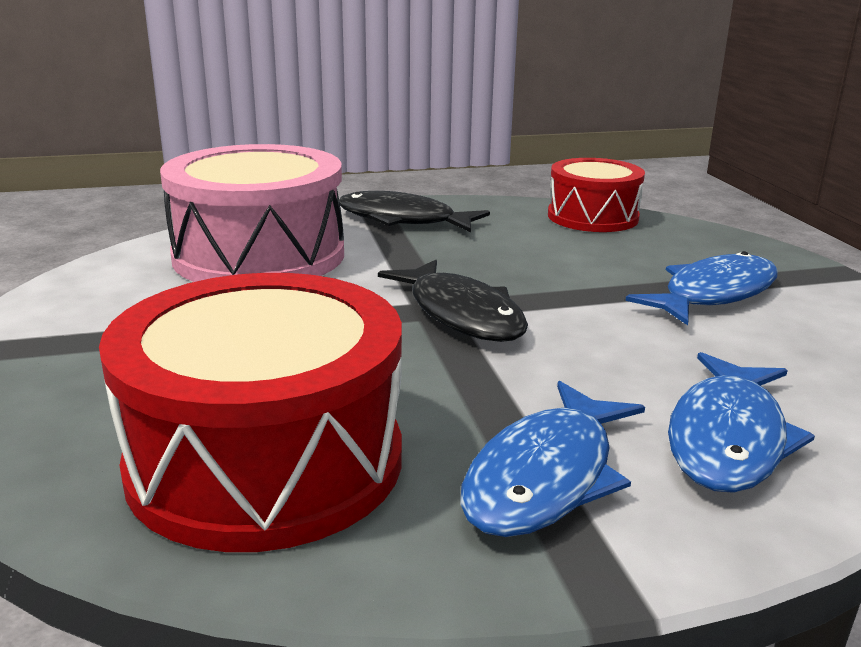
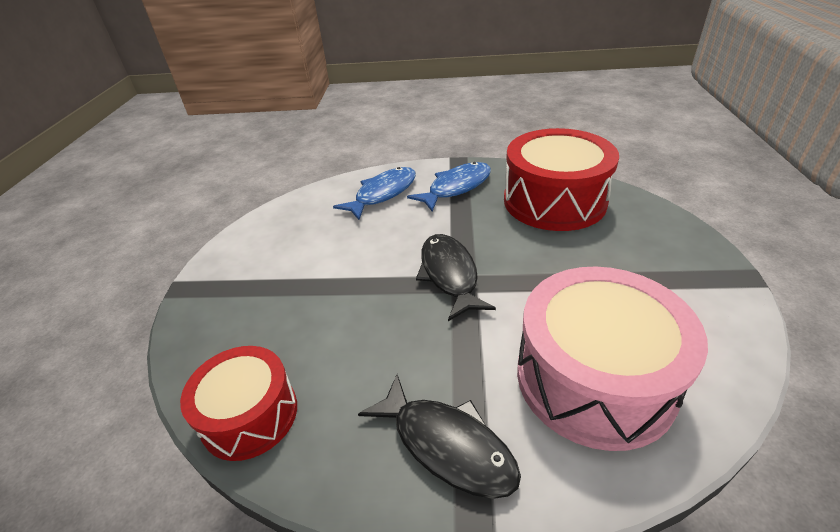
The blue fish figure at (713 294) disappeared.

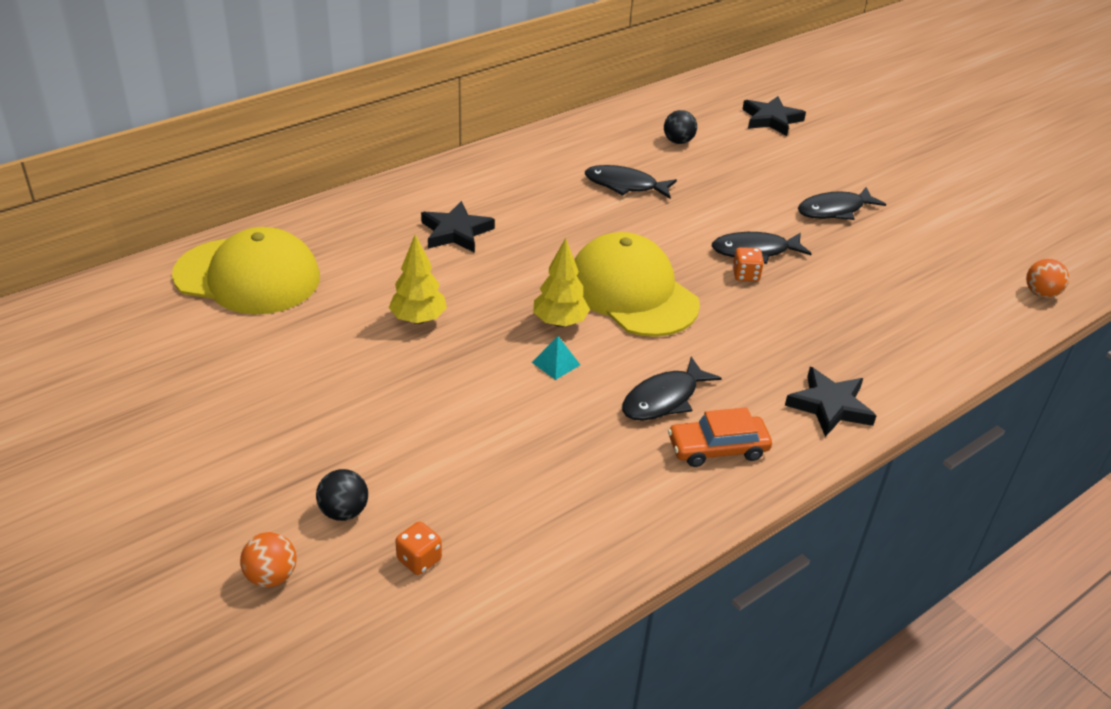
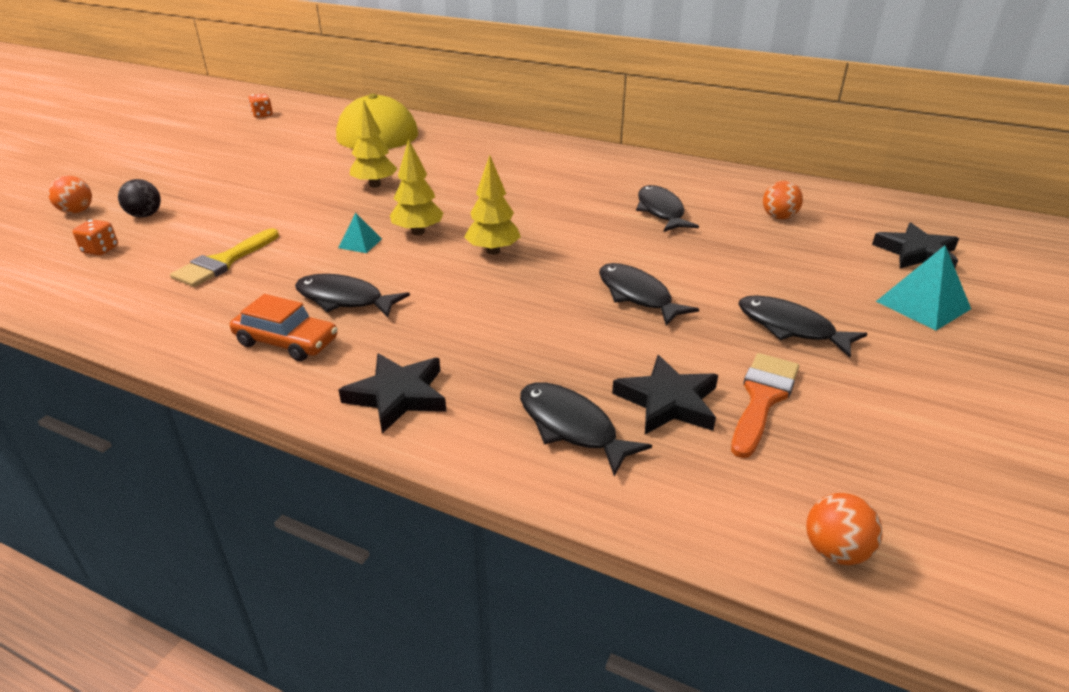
The black play ball at (678 141) became the orange play ball at (779 217). The black five-pointed star moved from (456 232) to (668 402). The golden cap at (632 292) was replaced by the golden fir tree at (493 251). The orange die moved from (745 275) to (262 115). The orange automobile at (717 448) turned 150 degrees clockwise. The golden paintbrush at (223 262) appeared. The turquoise solid pyramid at (923 305) appeared. The orange paintbrush at (762 398) appeared. The black fish figure at (571 427) appeared.

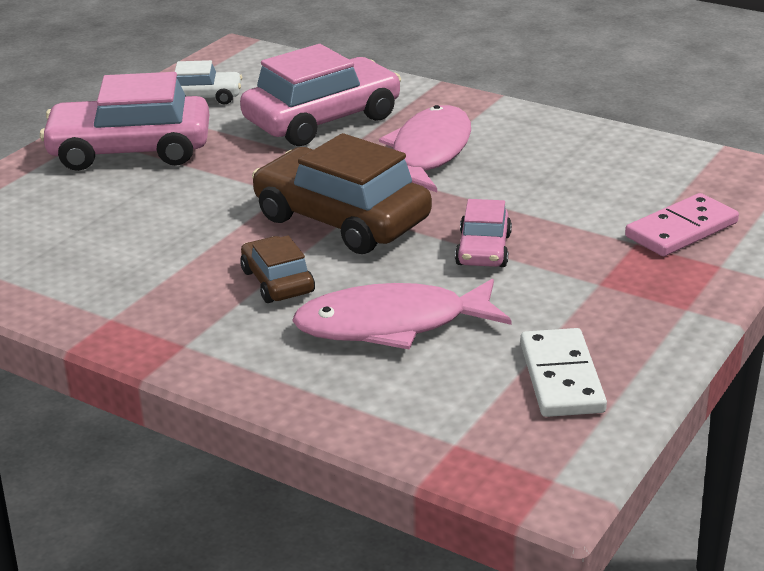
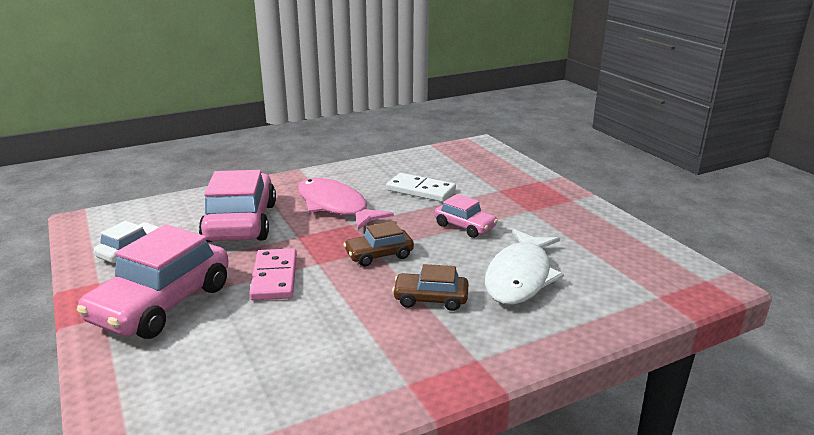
The dark brown automobile at (341 220) changed to 0.52 times the size. The rosy domino moved from (681 230) to (274 277). The rosy fish figure at (392 325) became the snow-white fish figure at (520 276). The snow-white domino moved from (561 377) to (421 190).

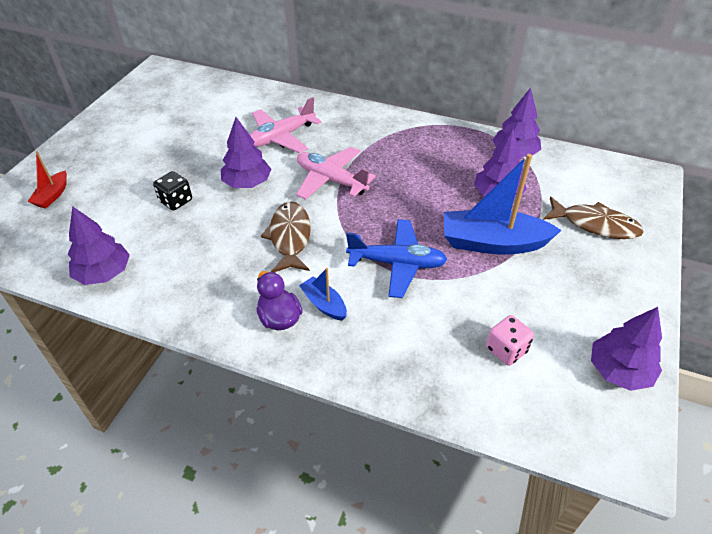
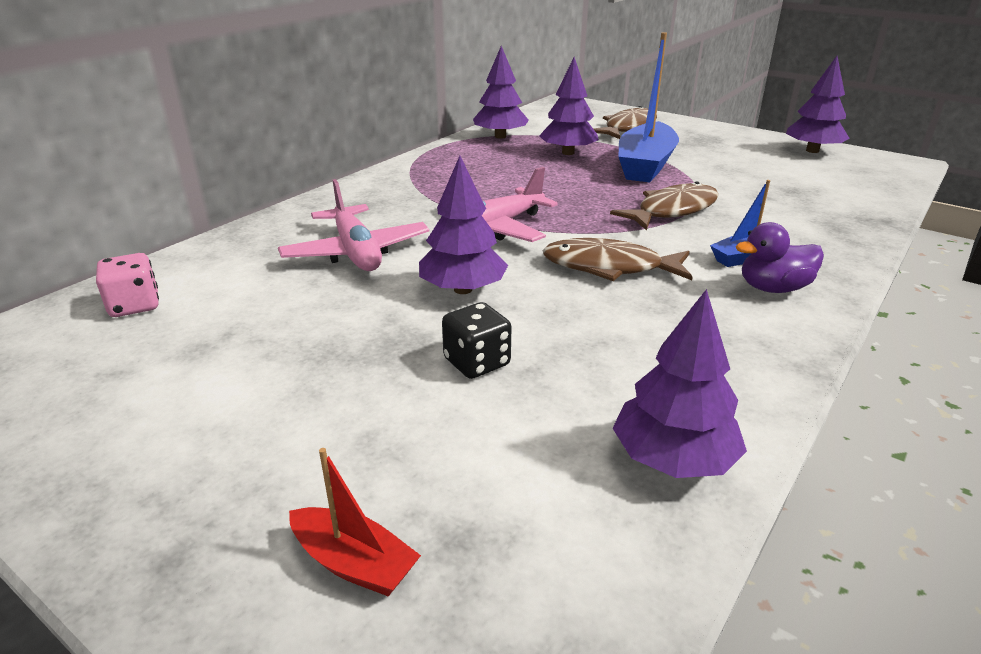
The blue plane at (397 263) was replaced by the dark brown fish figure at (672 210). The rosy die moved from (506 350) to (134 305).

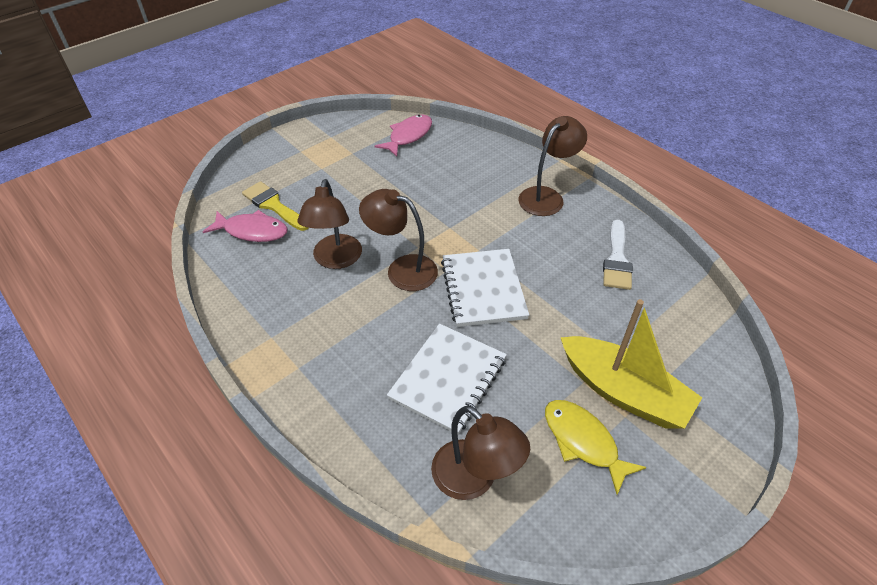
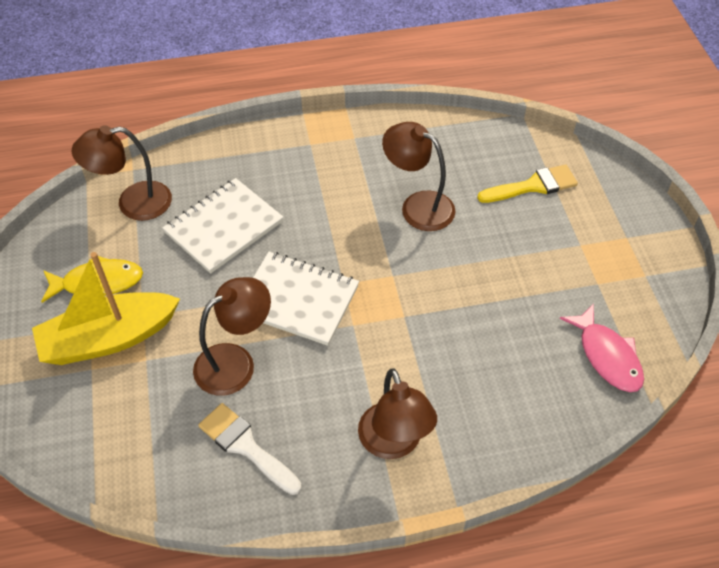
The dark brown lamp moved from (402 269) to (235 362). The rosy fish figure at (252 231) disappeared. The snow-white exercise book at (448 379) turned 75 degrees clockwise.

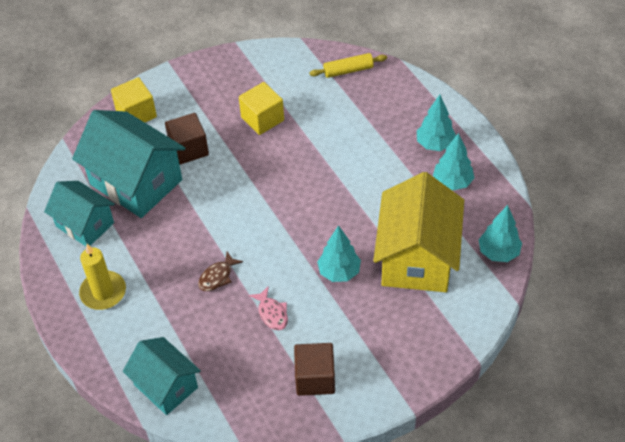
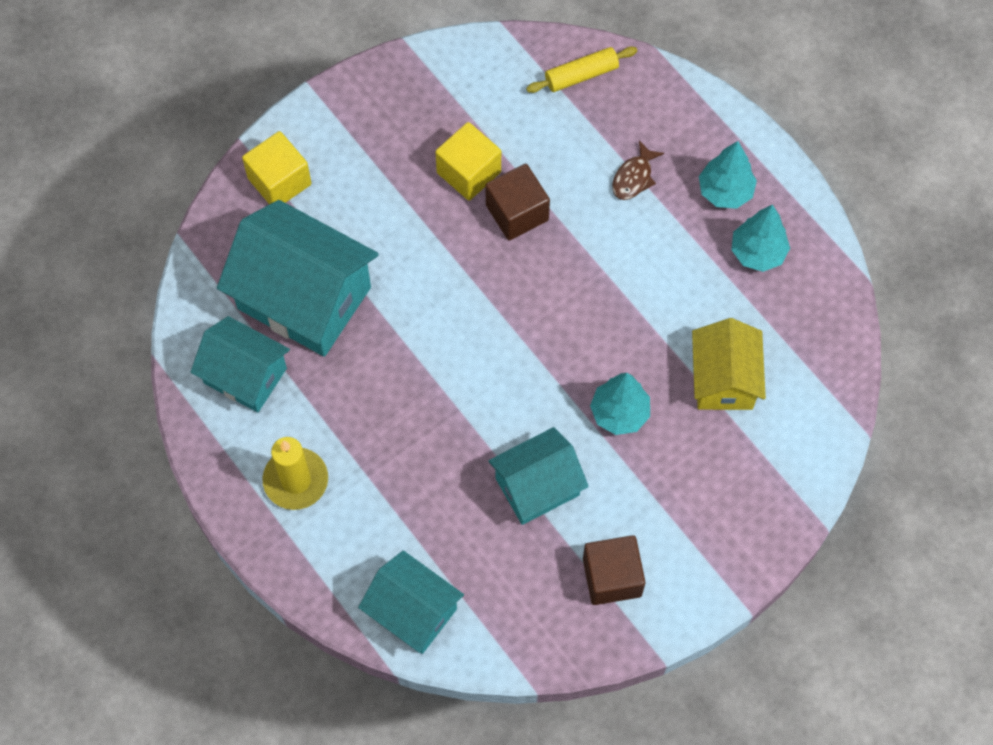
The dark brown block moved from (188 149) to (517 213). The golden toy house at (417 258) changed to 0.61 times the size. The turquoise fir tree at (498 252) disappeared. The dark brown fish figure moved from (217 276) to (634 177). The rosy fish figure at (272 313) was replaced by the turquoise toy house at (537 486).

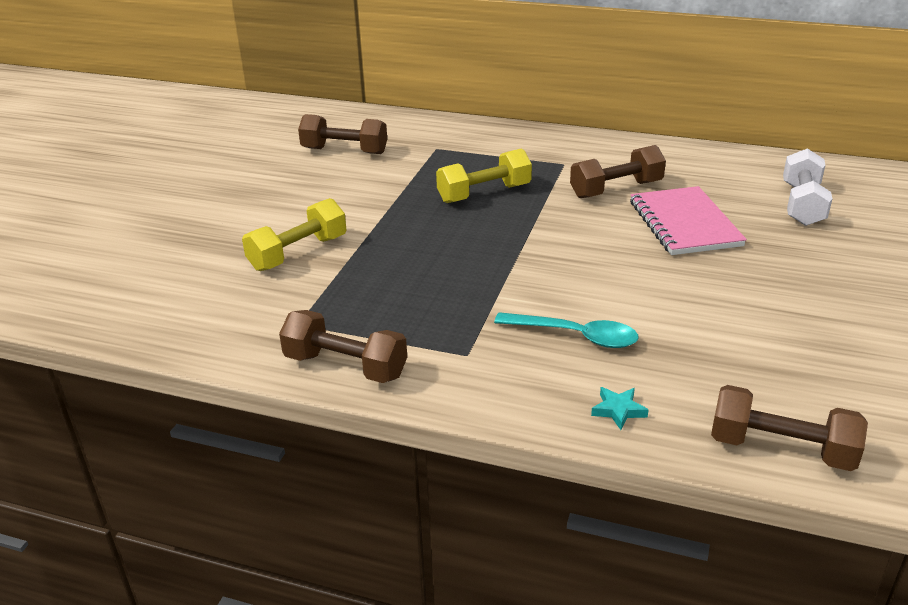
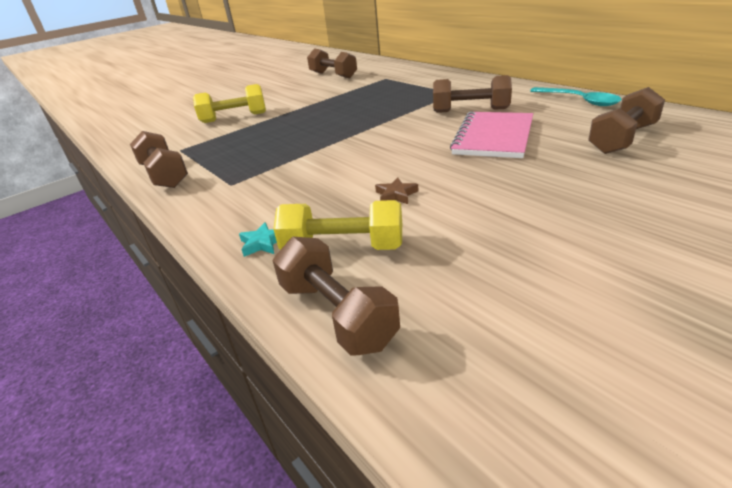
The snow-white hand weight at (802 204) became the dark brown hand weight at (622 139). The golden hand weight moved from (484 193) to (343 248). The turquoise teaspoon moved from (575 336) to (579 101). The dark brown five-pointed star at (396 195) appeared.

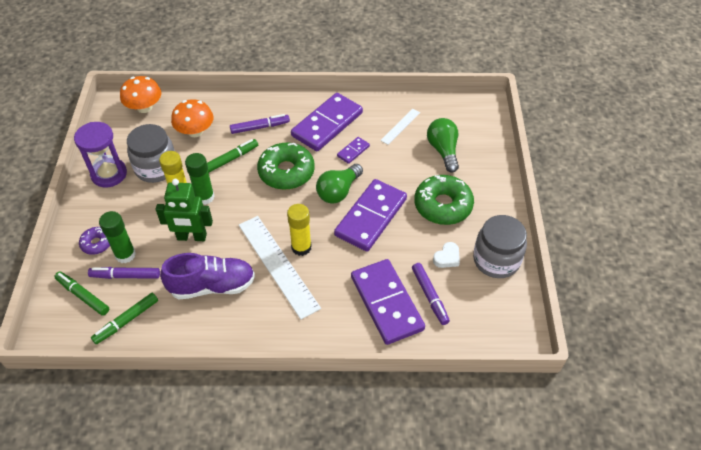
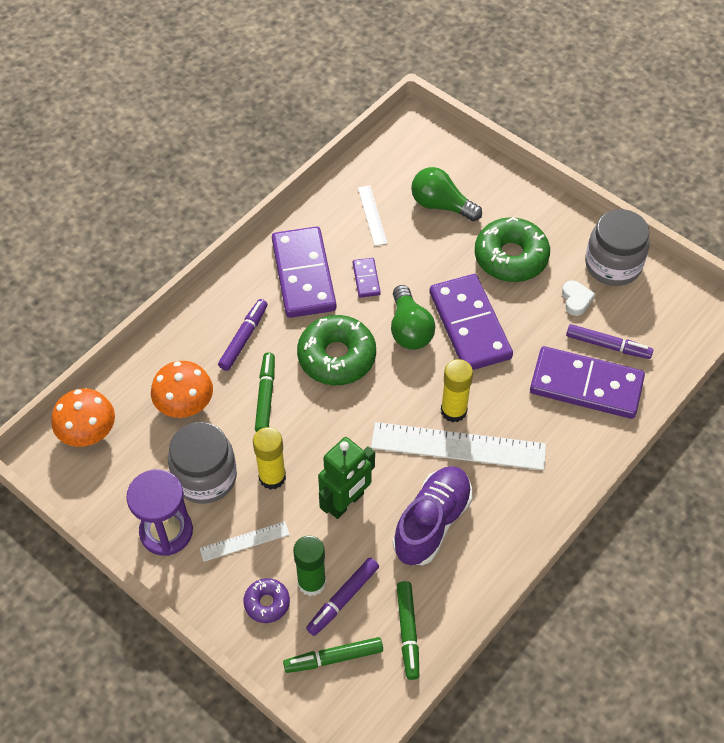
The green glue at (204 197) disappeared. The snow-white ruler at (244 541) appeared.

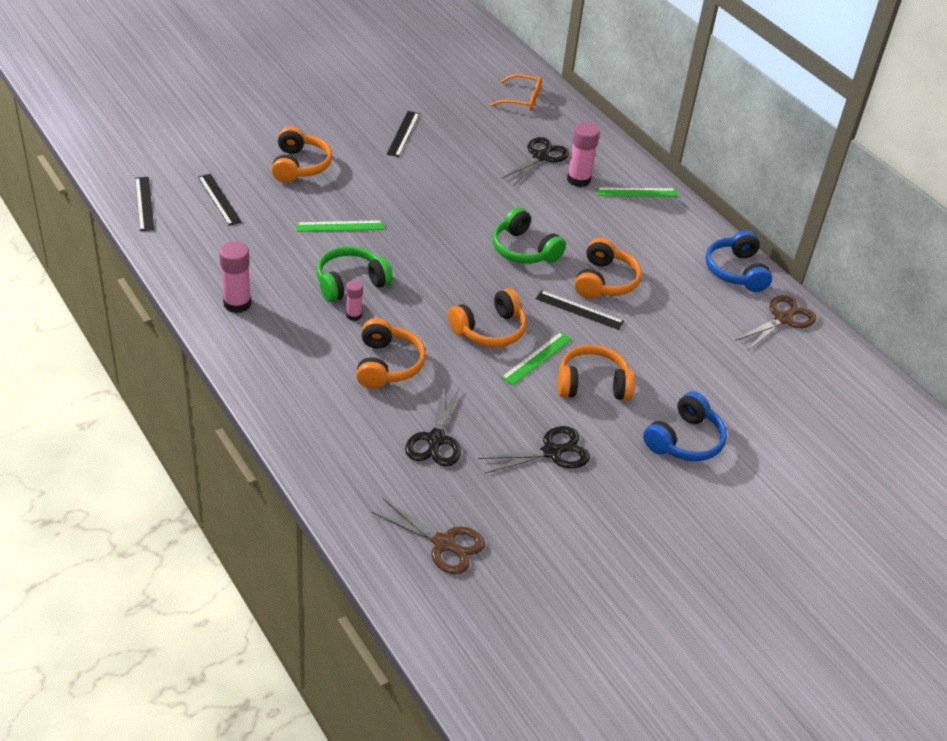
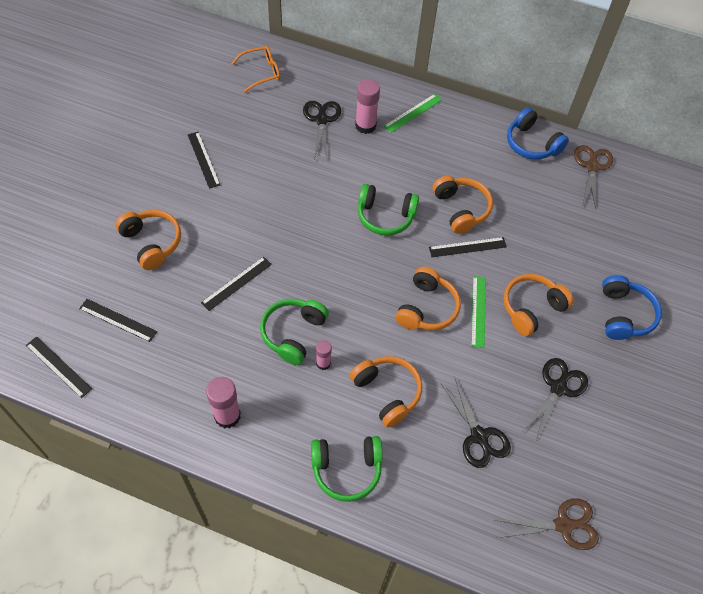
The green ruler at (340 226) became the black ruler at (236 283). The green headset at (346 469) appeared.

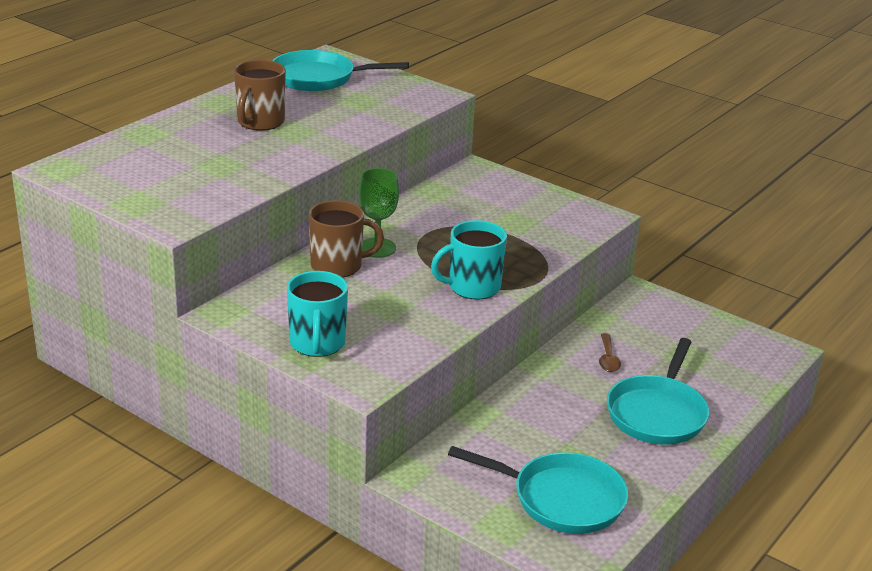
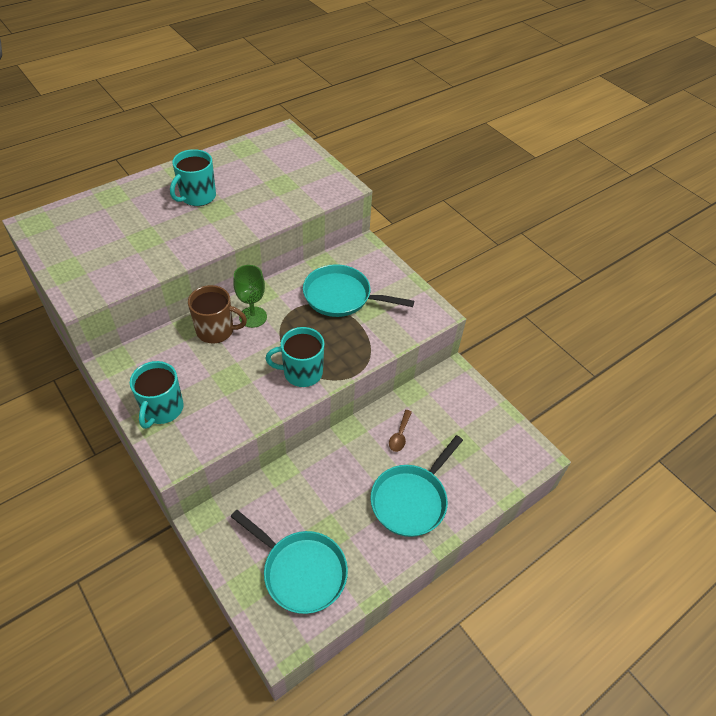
The turquoise pan moved from (319 78) to (341 296). The dark brown coffee mug at (260 122) became the turquoise coffee mug at (197 197).

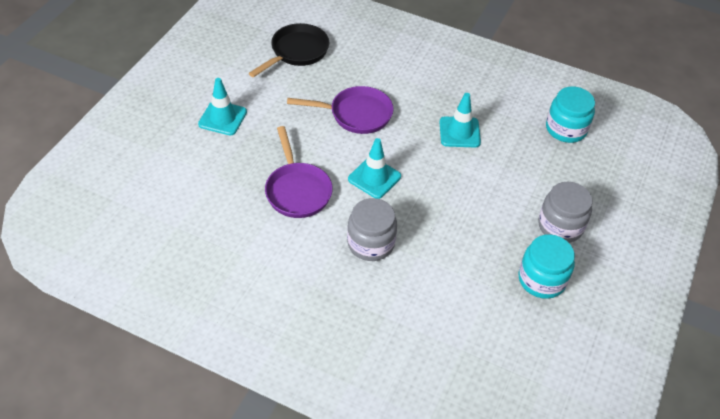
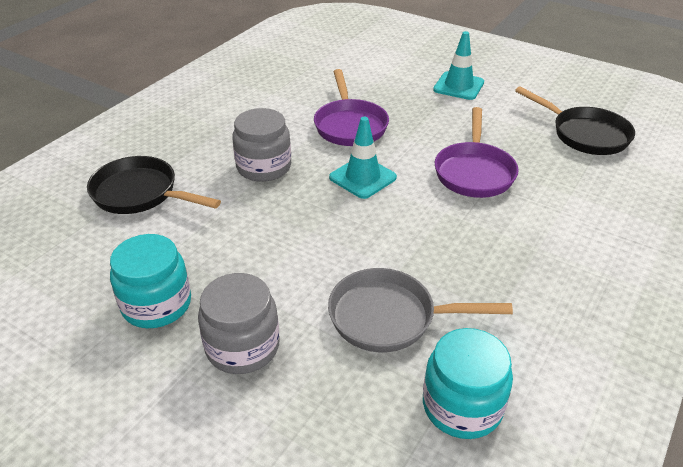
The turquoise road cone at (459 132) disappeared. The royal purple pan at (297 190) turned 90 degrees counterclockwise. The black pan at (140 194) appeared. The gray pan at (390 317) appeared.

